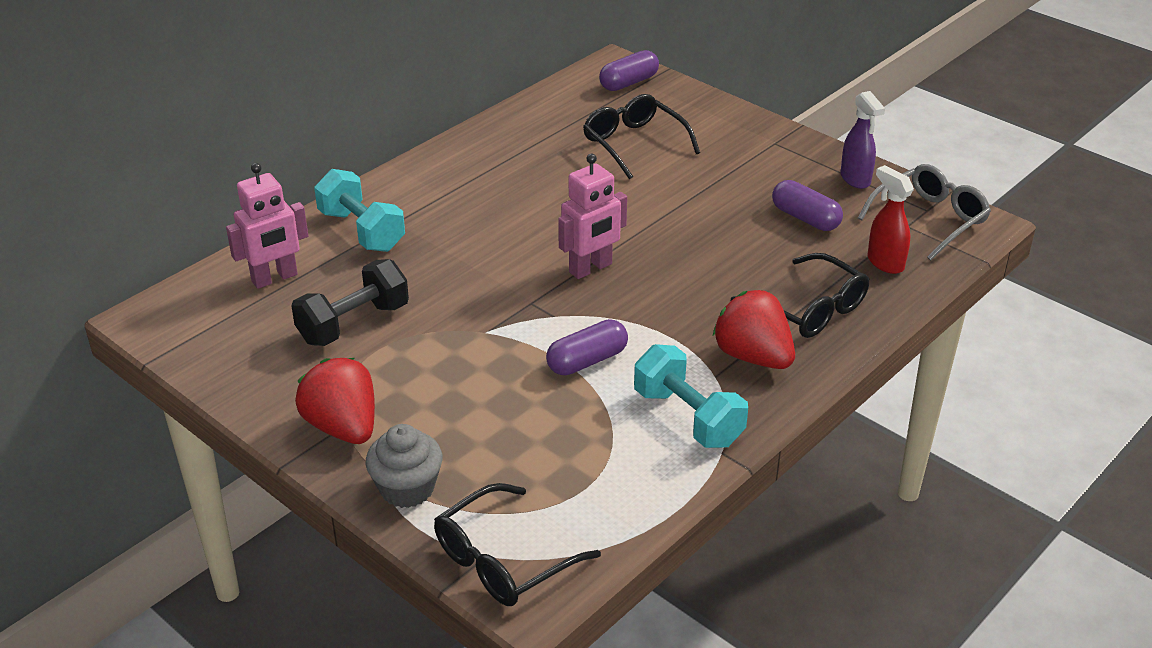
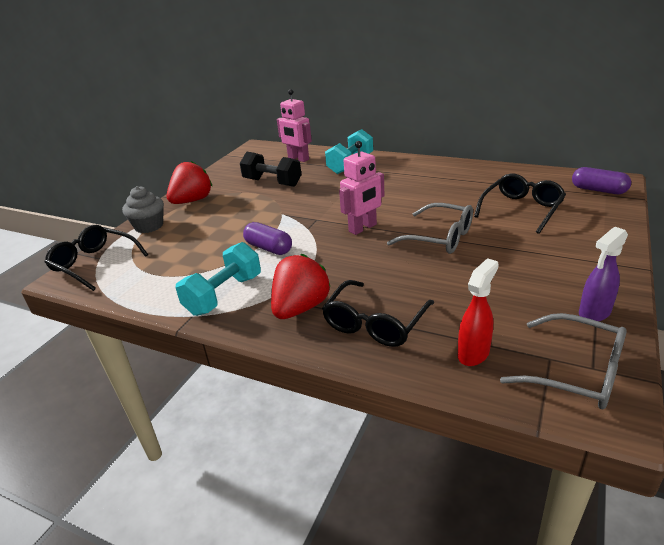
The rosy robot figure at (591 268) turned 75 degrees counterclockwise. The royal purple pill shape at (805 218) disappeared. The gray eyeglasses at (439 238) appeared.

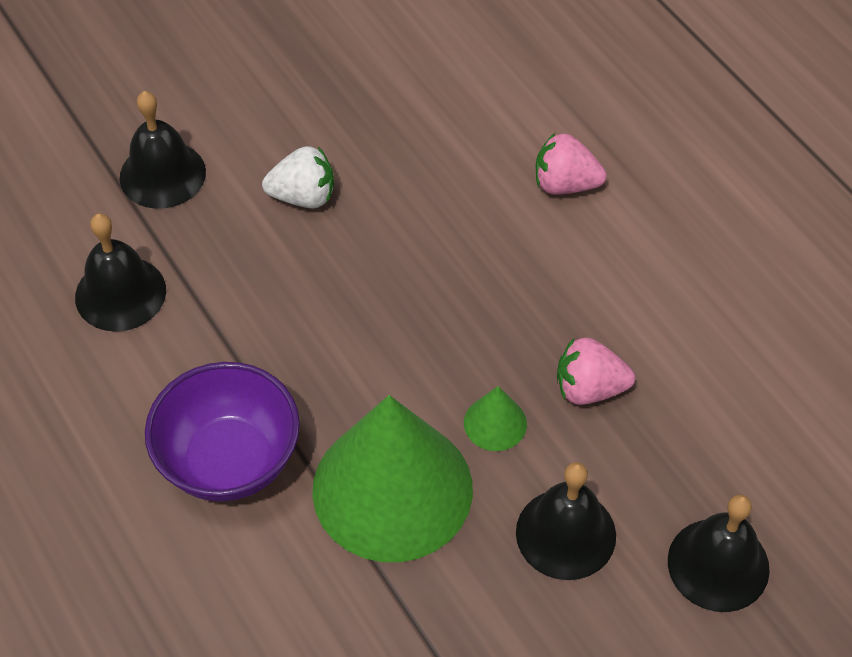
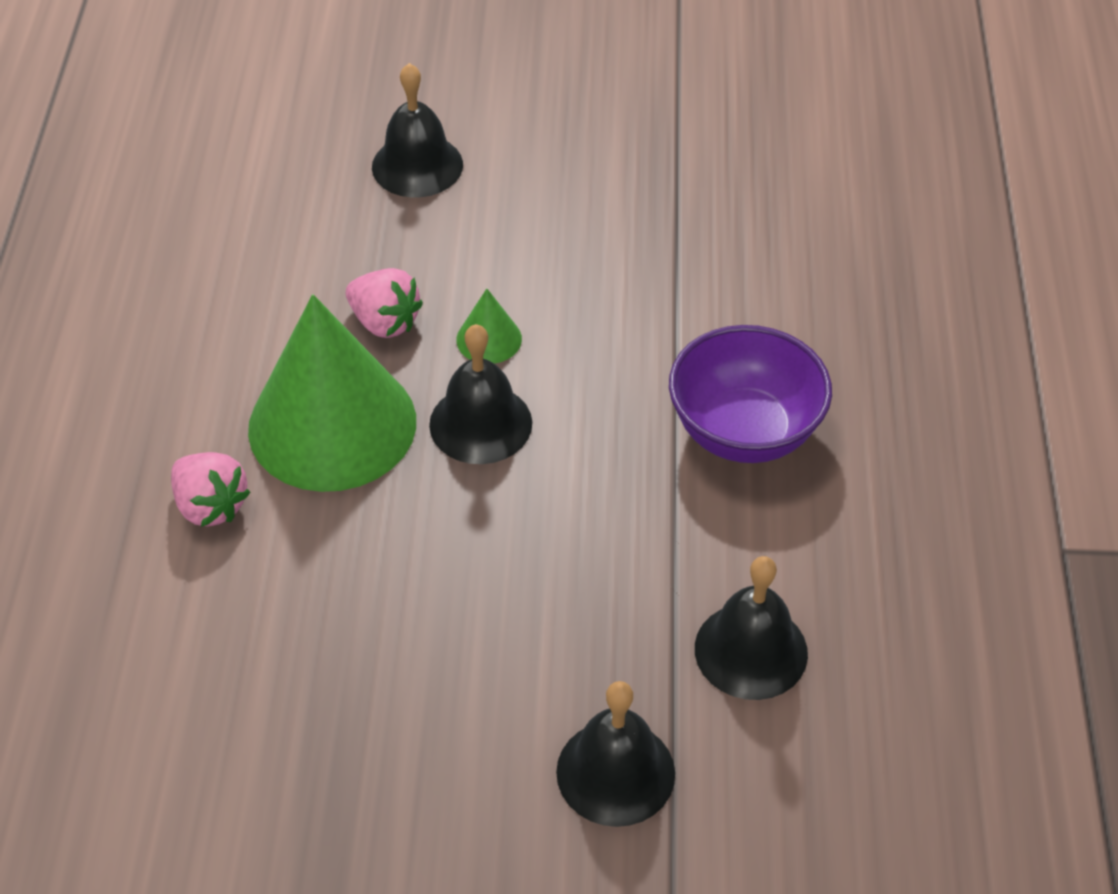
The snow-white berry at (303 196) disappeared. The green solid cone moved from (392 489) to (332 424). The black hand bell moved from (566 533) to (480 423).

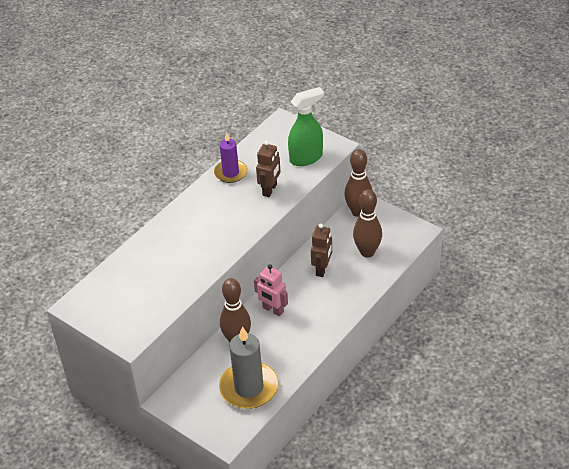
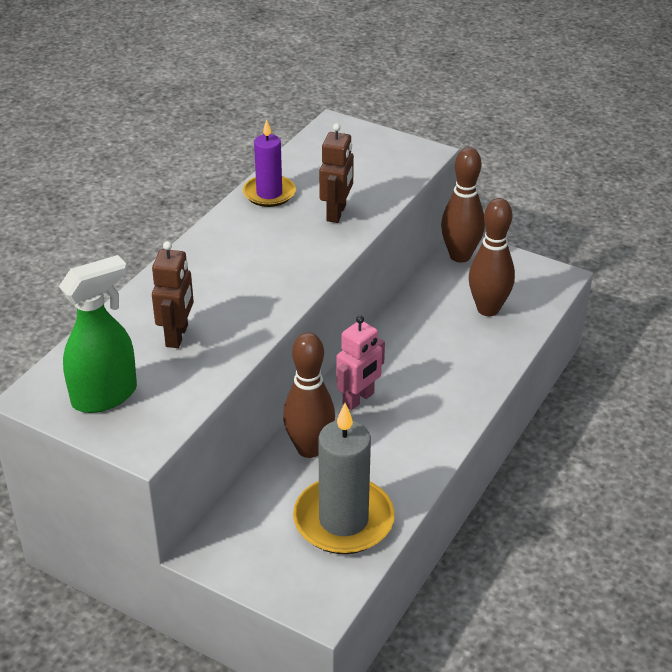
The green spray cleaner moved from (306 158) to (105 395). The dark brown robot figure moved from (322 269) to (177 336). The rosy robot figure at (273 310) turned 75 degrees counterclockwise.

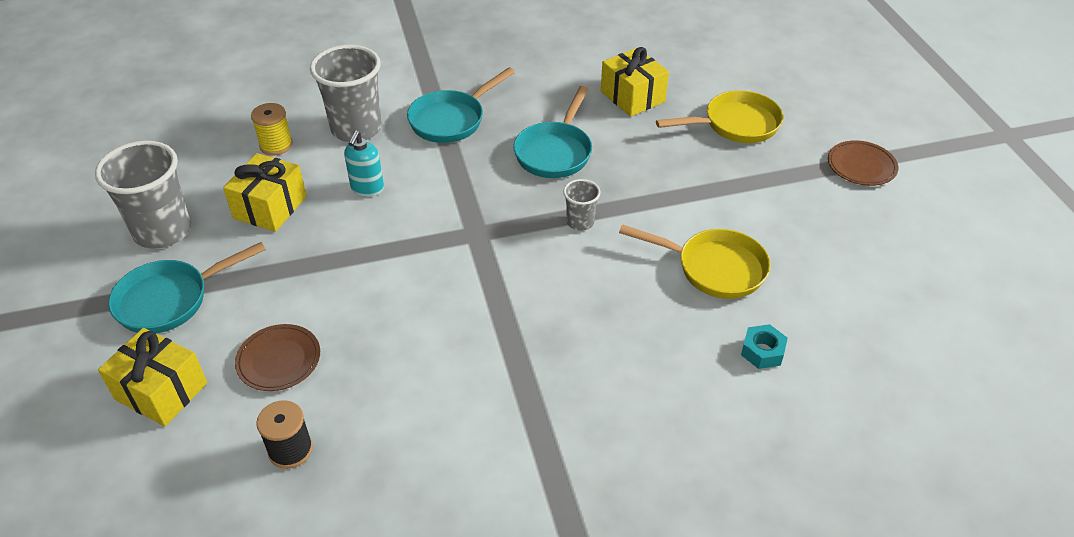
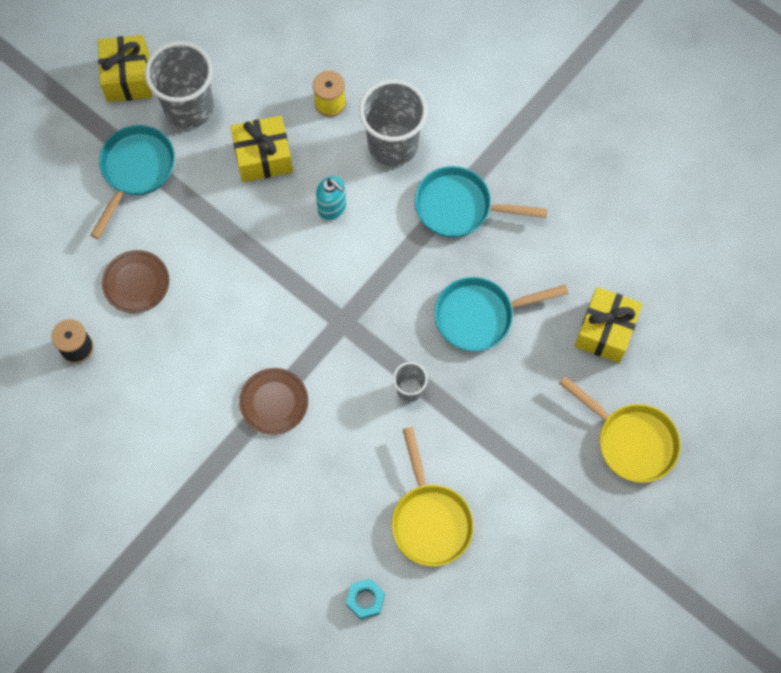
The turquoise soap pump at (367 188) turned 120 degrees counterclockwise. The dark brown plate moved from (861 166) to (274 402). The turquoise pan at (170 300) turned 90 degrees clockwise. The golden wrapped gift moved from (161 391) to (128 77).

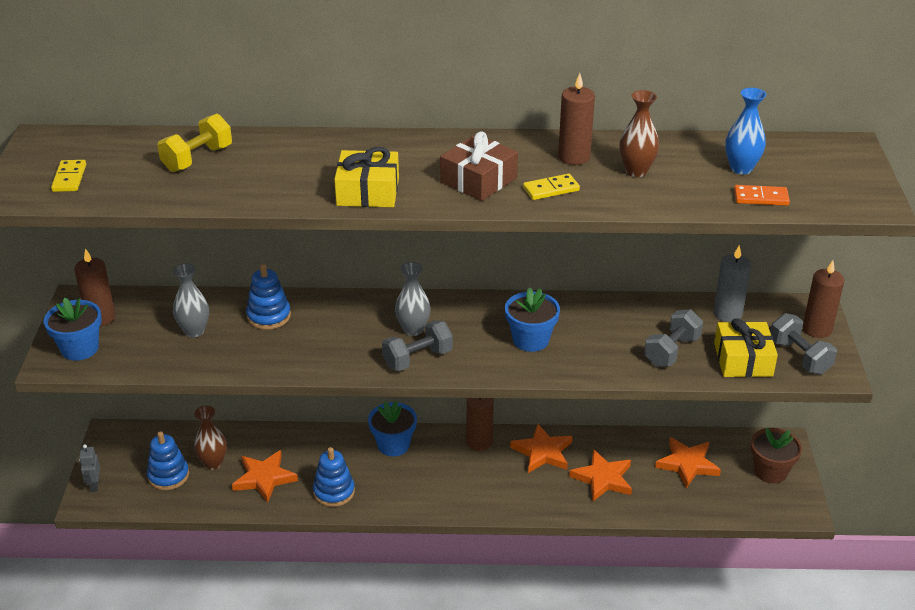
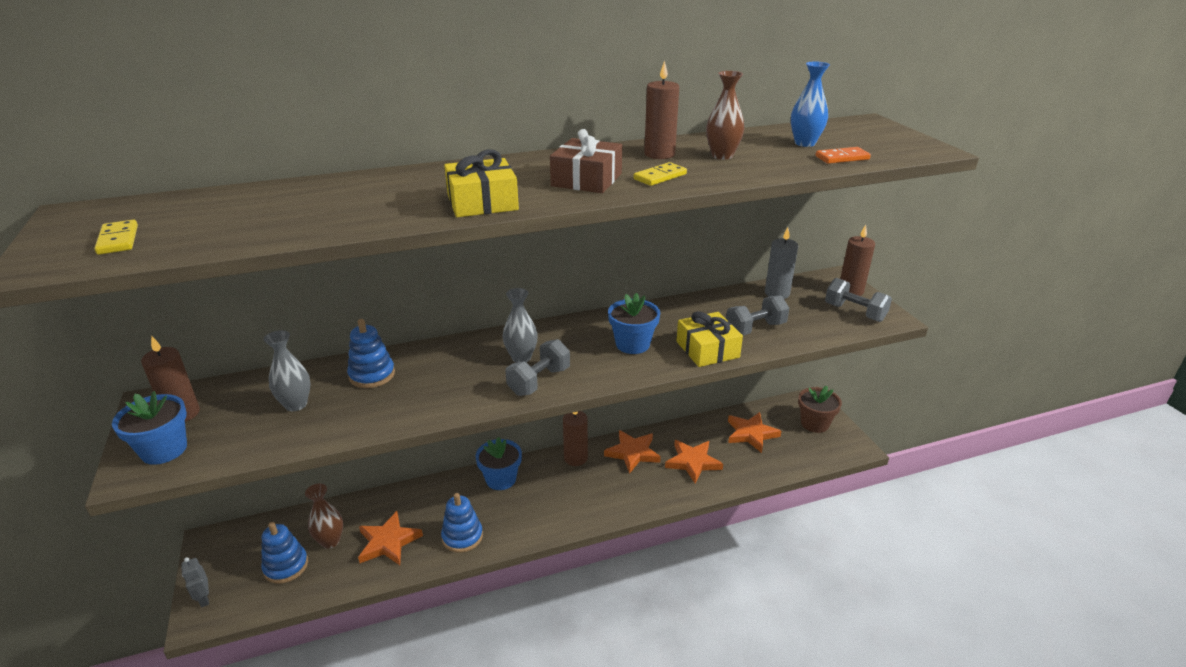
The golden hand weight at (197 159) disappeared. The gray hand weight at (671 351) turned 45 degrees clockwise. The golden wrapped gift moved from (743 360) to (707 349).

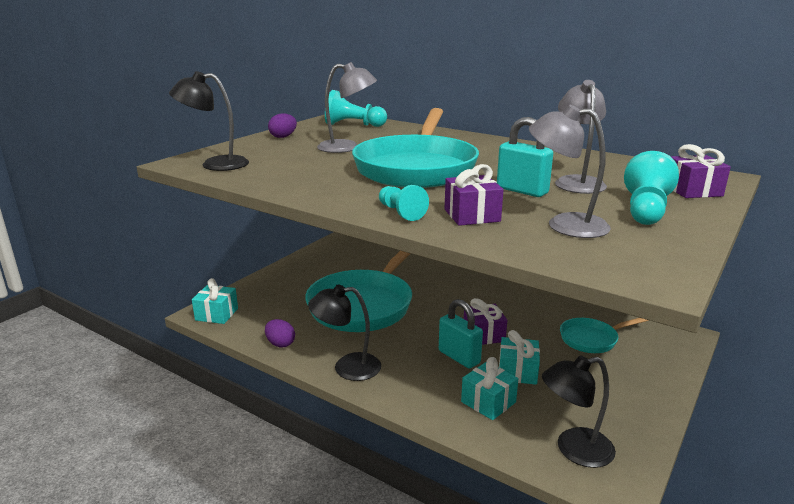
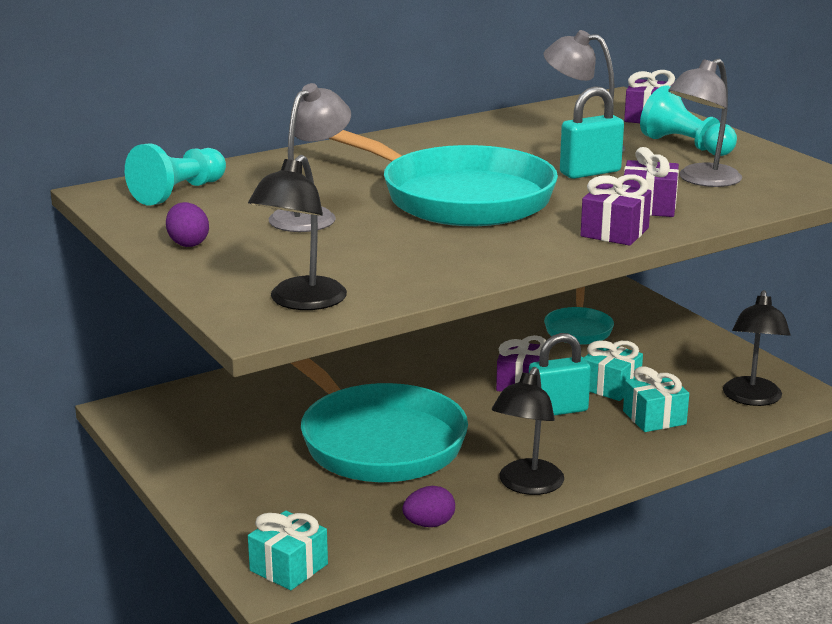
The turquoise pawn at (401 212) was replaced by the royal purple wrapped gift at (614 232).

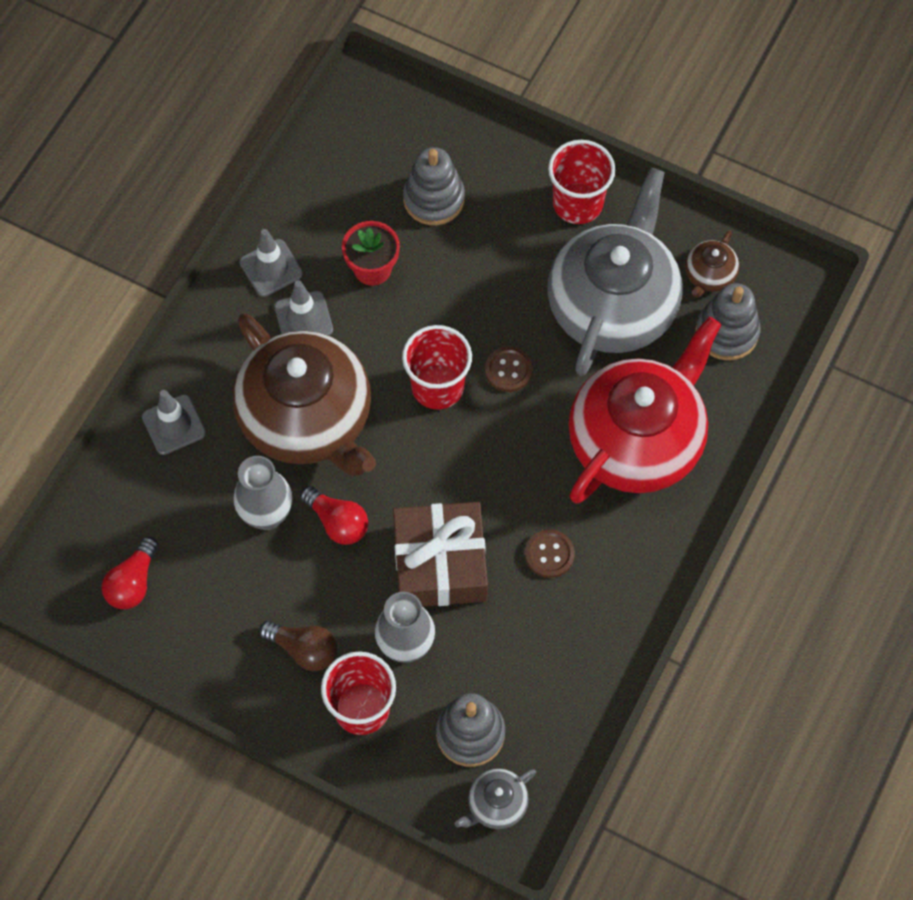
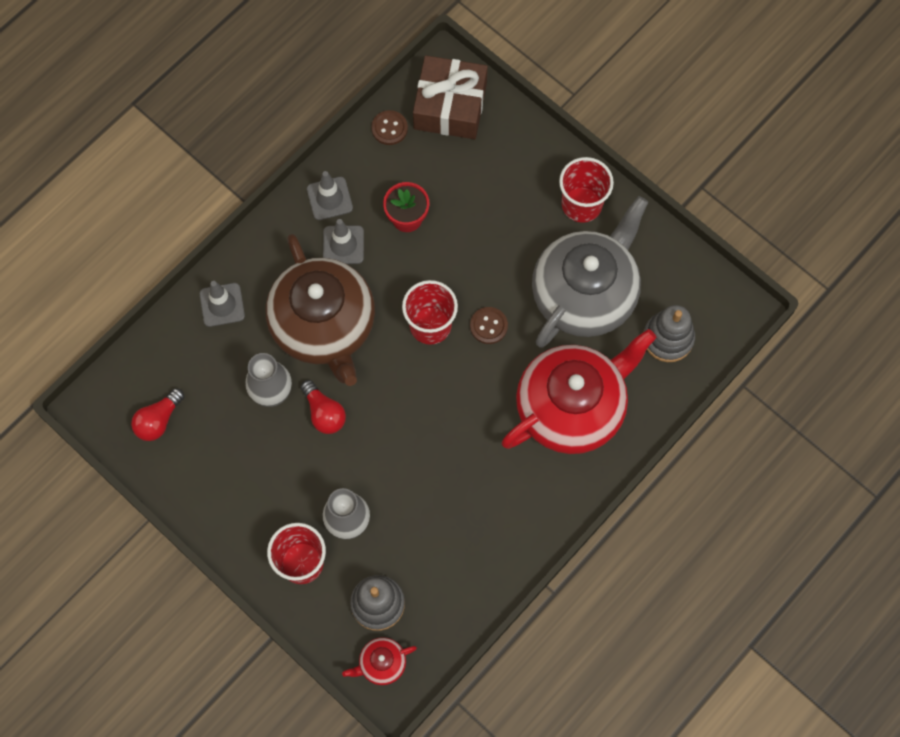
The gray stacking toy at (434 199) disappeared. The dark brown tea pot at (709 275) disappeared. The dark brown wrapped gift moved from (440 563) to (450 106). The dark brown shirt button moved from (549 554) to (389 128). The dark brown bulb at (303 649) disappeared. The gray tea pot at (496 804) became the red tea pot at (381 663).

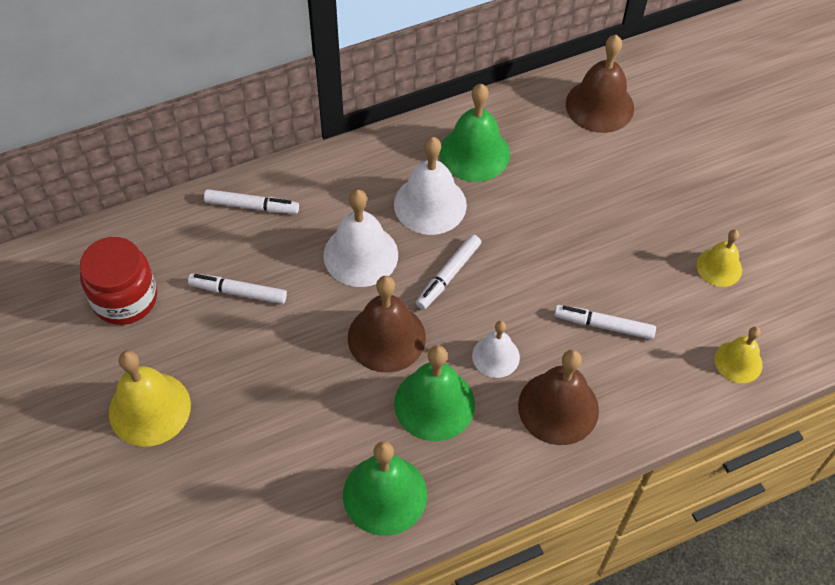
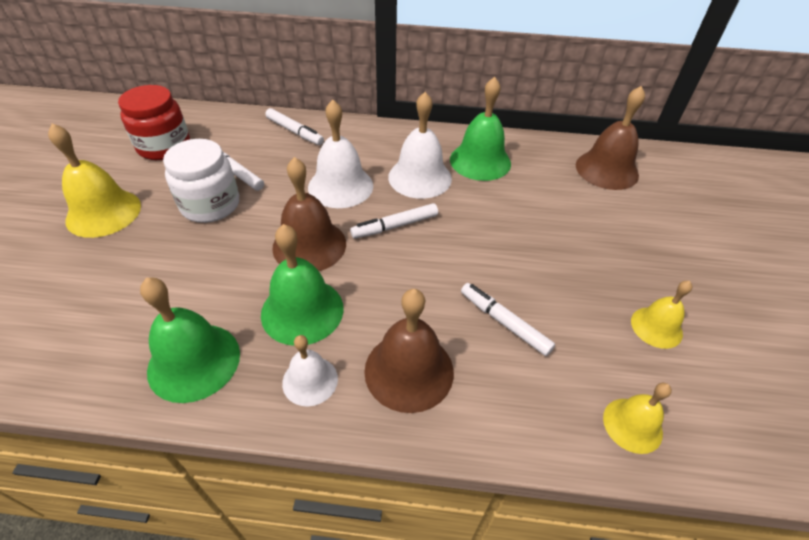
The snow-white hand bell moved from (496 356) to (310 380). The snow-white jam jar at (210 205) appeared.

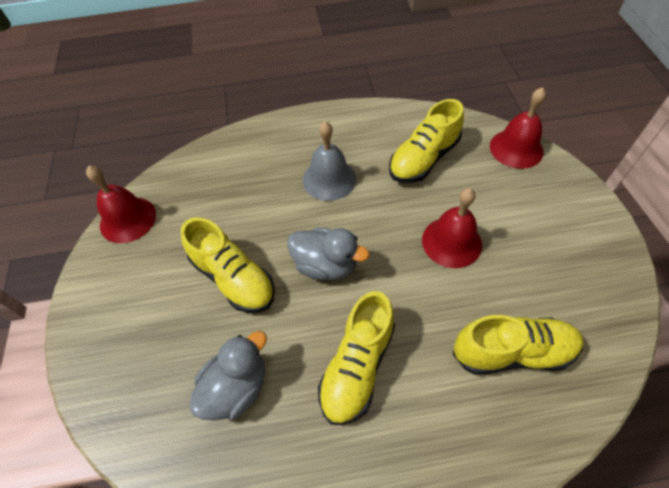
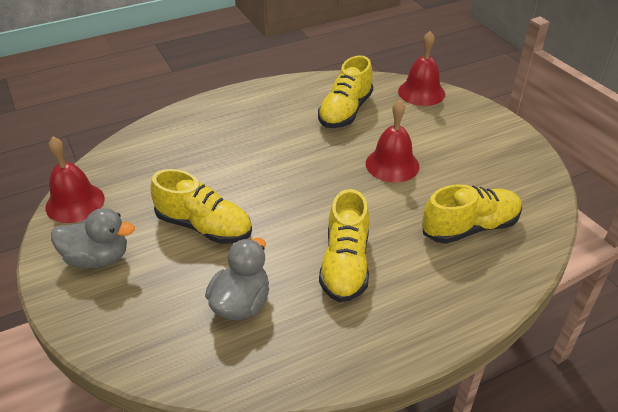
The gray hand bell at (329 179) disappeared. The gray rubber duck moved from (326 265) to (97 258).

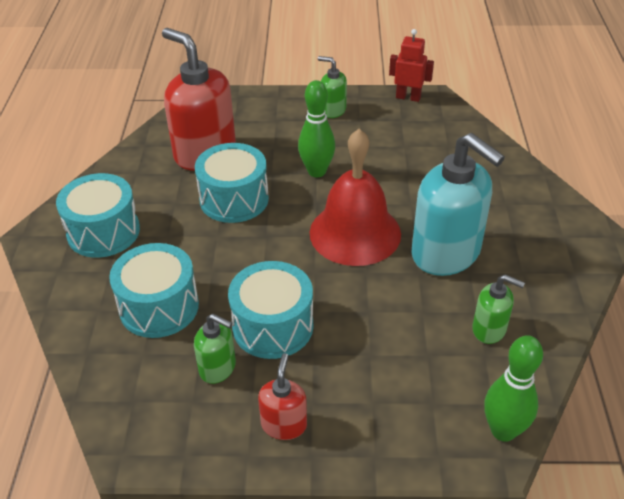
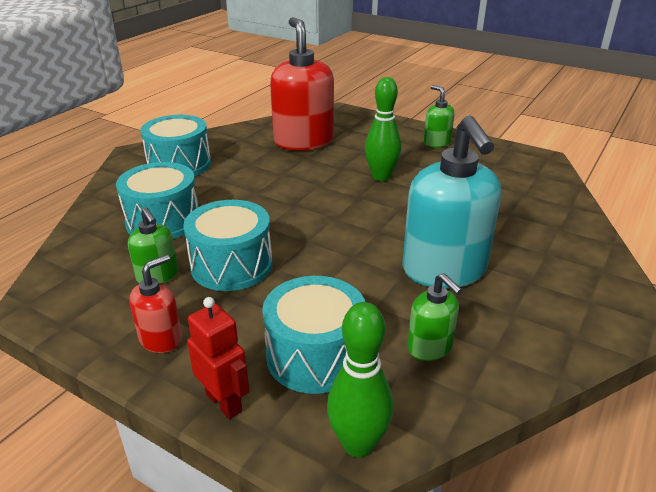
The red robot figure moved from (408 97) to (224 402). The red hand bell at (355 233) disappeared. The turquoise toy drum moved from (234 199) to (315 355).

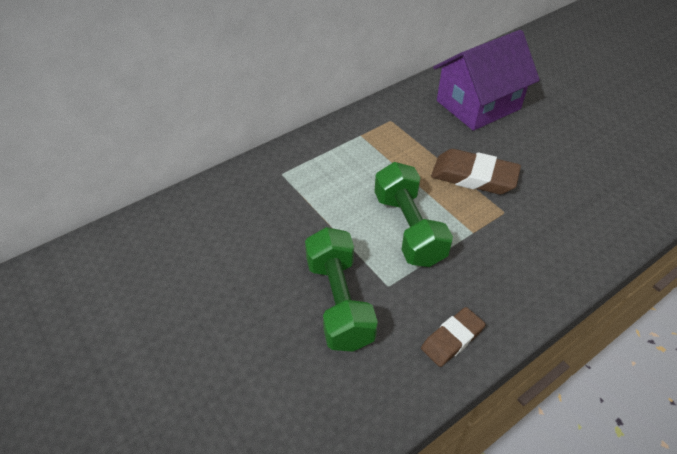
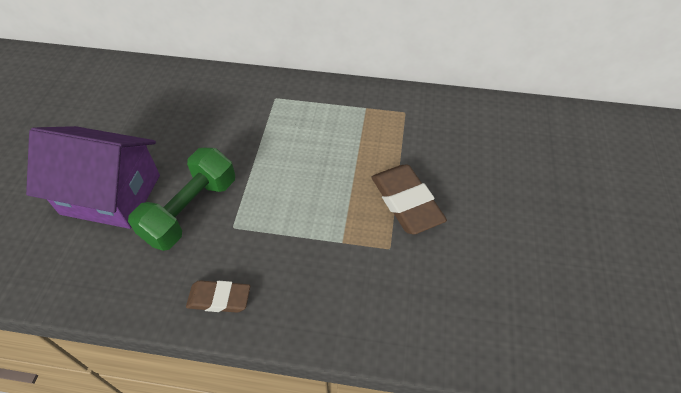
The royal purple toy house moved from (478 105) to (111 194). The green hand weight at (408 228) disappeared.

